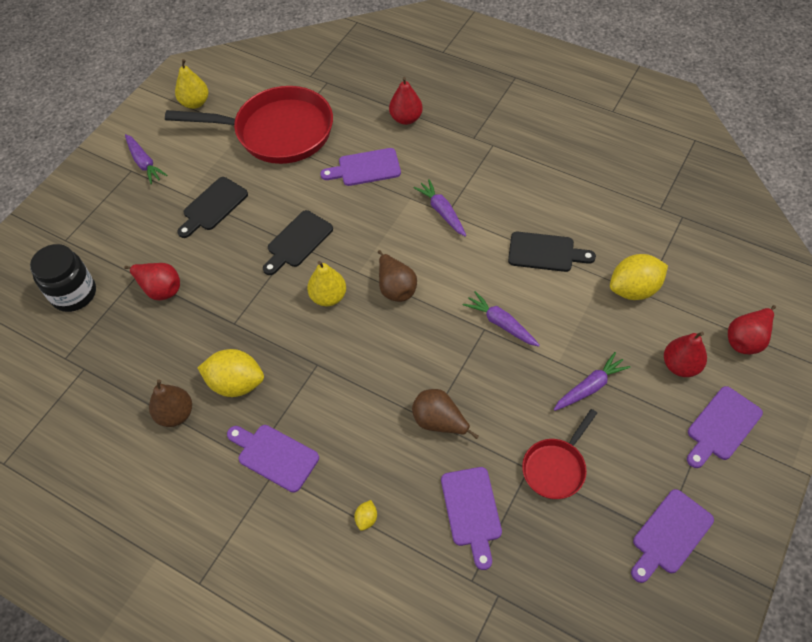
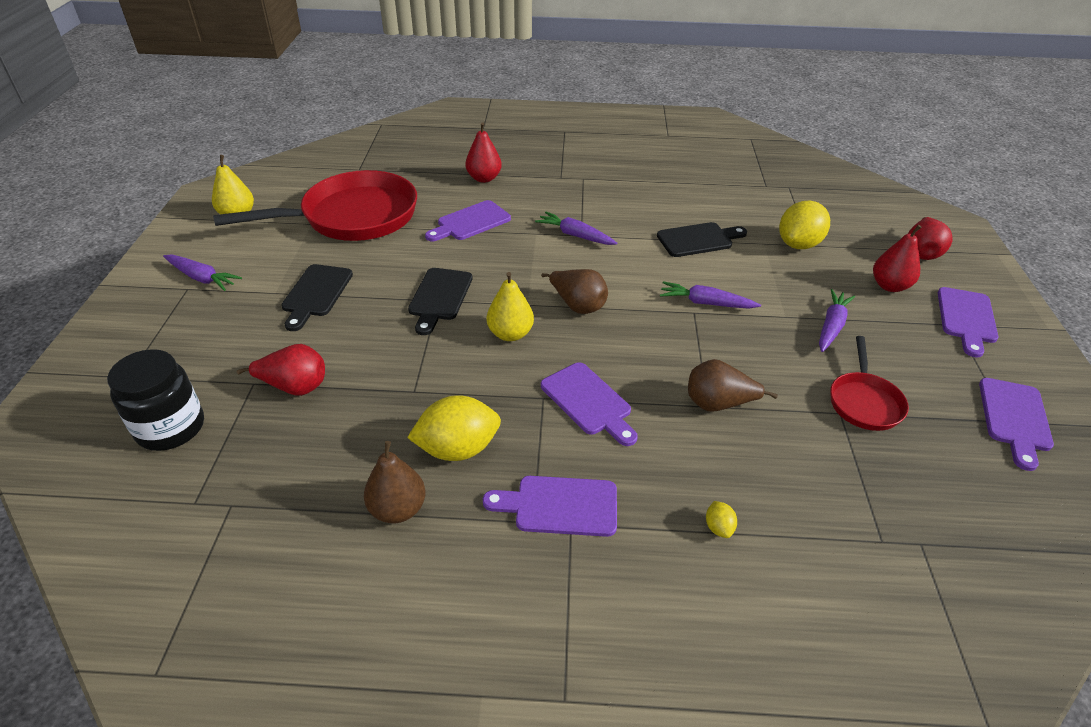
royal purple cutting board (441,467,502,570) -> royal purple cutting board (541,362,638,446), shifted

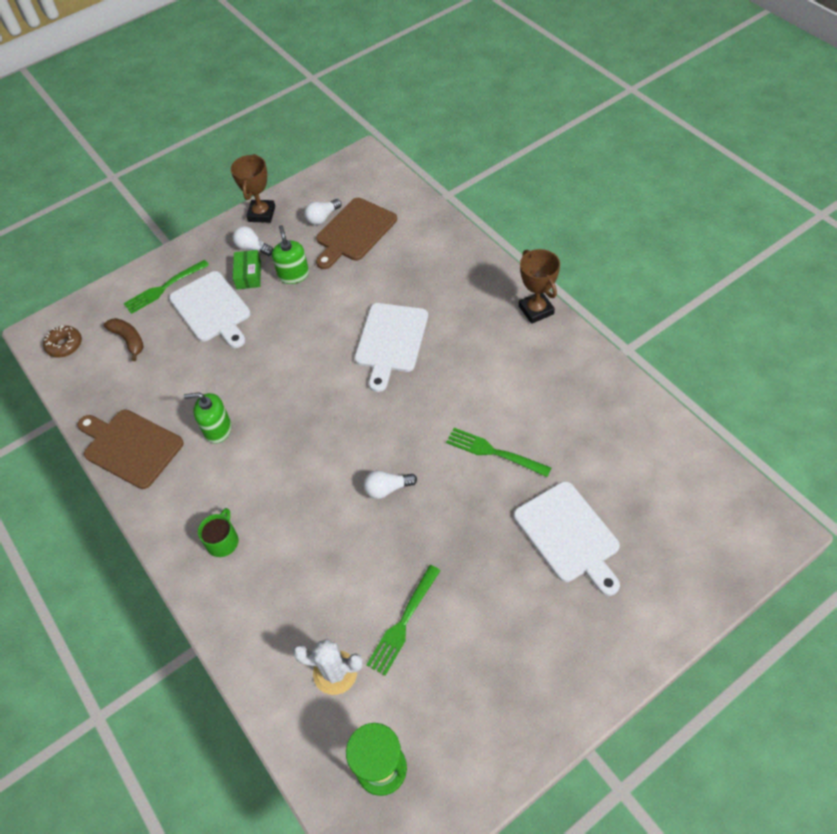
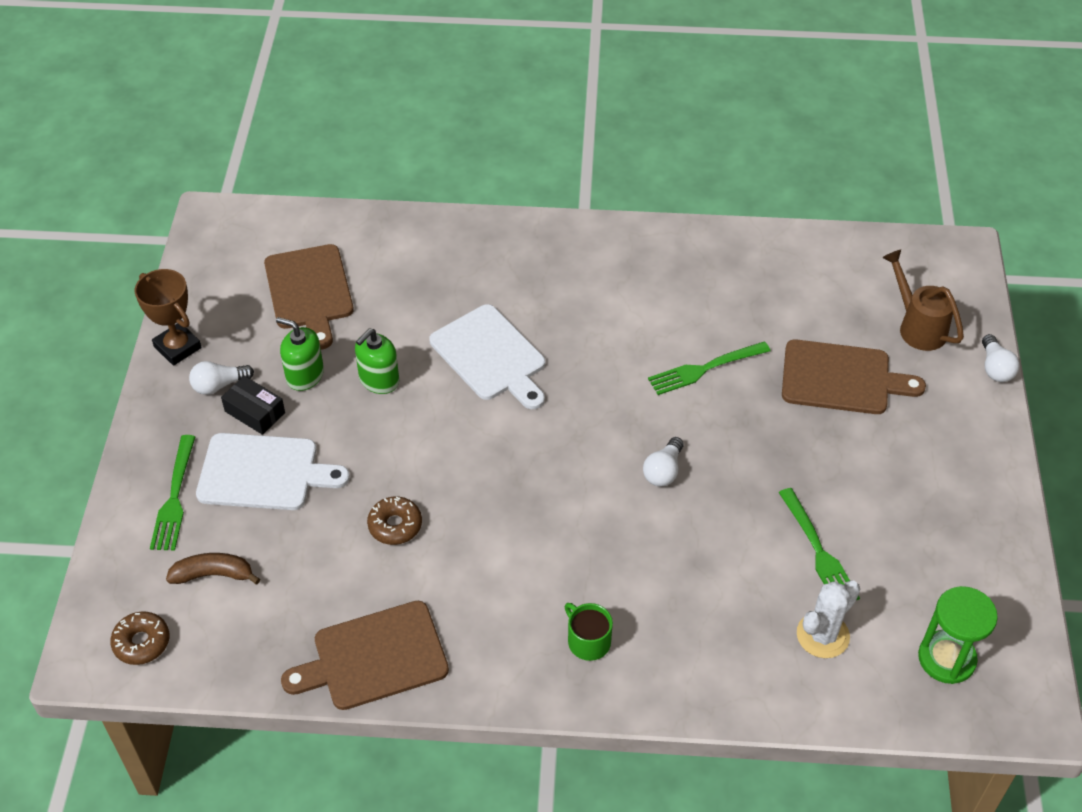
snow-white bulb (304,199,341,225) -> snow-white bulb (982,334,1019,382), shifted
brown trophy (519,249,560,324) -> none
leaf-green parcel (233,250,261,289) -> jet-black parcel (221,376,285,435)
leaf-green soap dispenser (184,392,232,444) -> leaf-green soap dispenser (355,328,399,394), shifted
snow-white cutting board (514,481,620,596) -> brown cutting board (782,339,926,414)
none -> brown sprinkling can (882,250,964,351)
none -> brown donut (367,497,422,545)

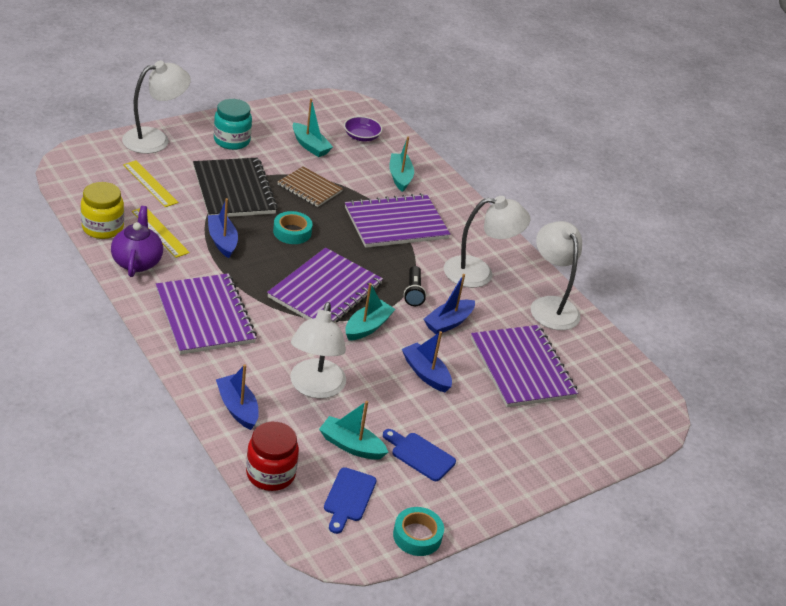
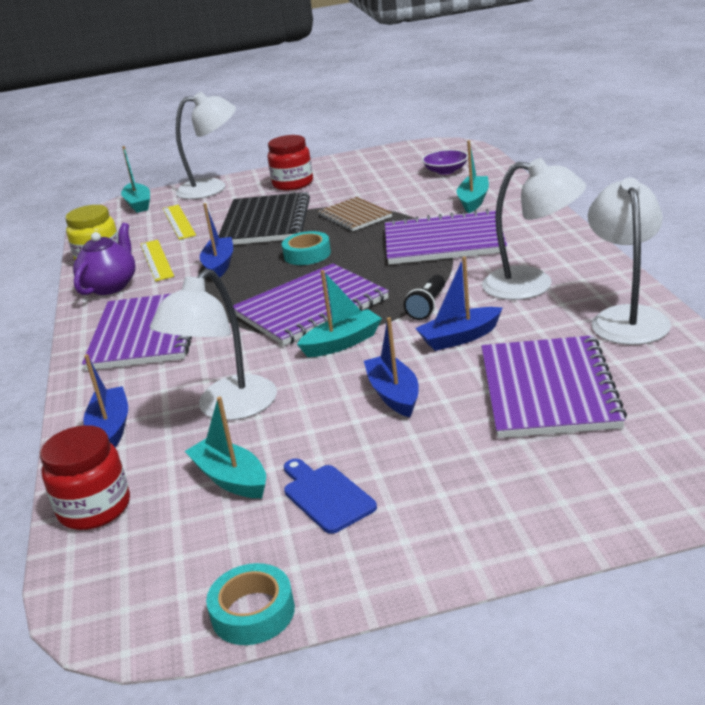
aqua jam jar (214,99,252,150) -> scarlet jam jar (268,135,313,191)
aqua toy boat (293,99,333,157) -> aqua toy boat (121,146,150,213), shifted
royal blue cutting board (324,467,376,534) -> none

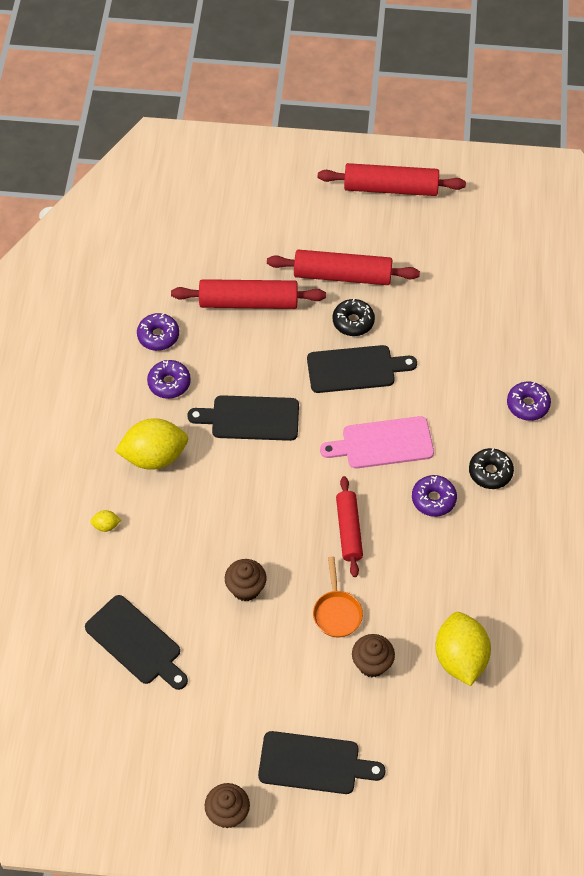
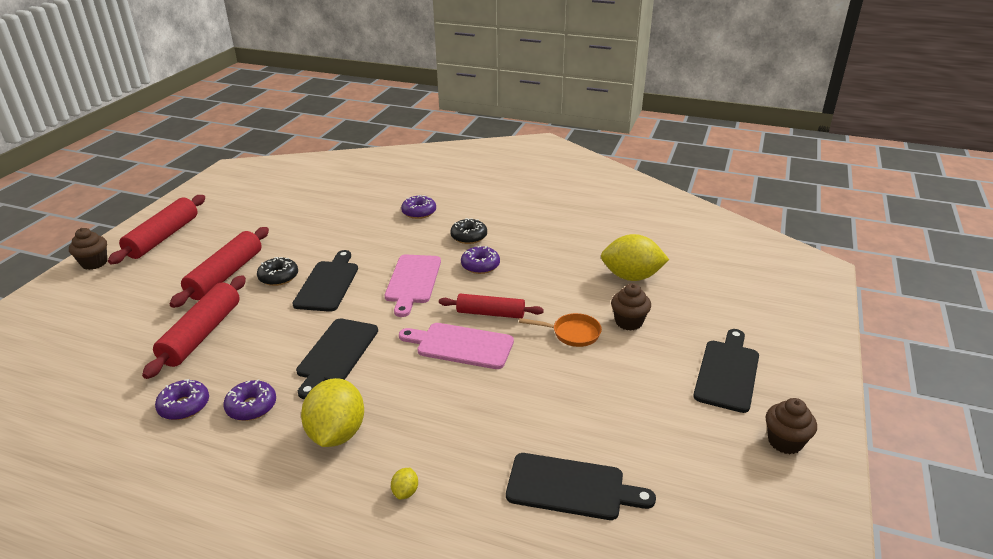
brown cupcake (225,559,267,601) -> brown cupcake (69,228,107,270), shifted
jet-black cutting board (85,595,188,690) -> jet-black cutting board (506,453,656,520), 45 degrees clockwise
none -> rosy cutting board (399,323,514,369)

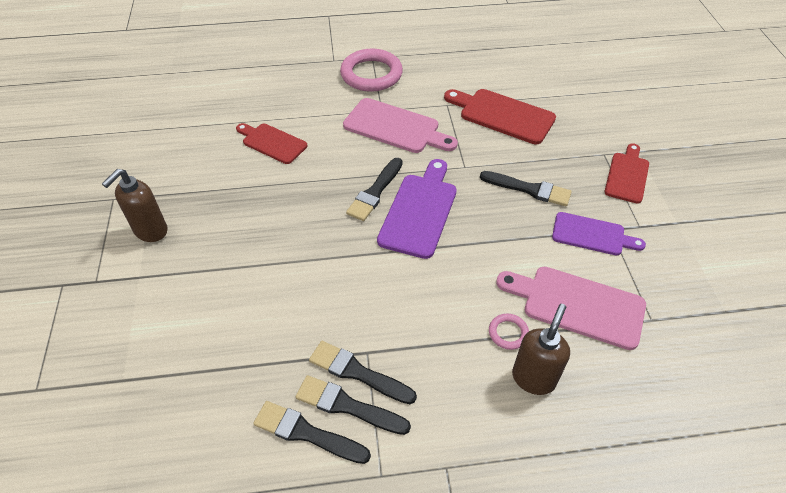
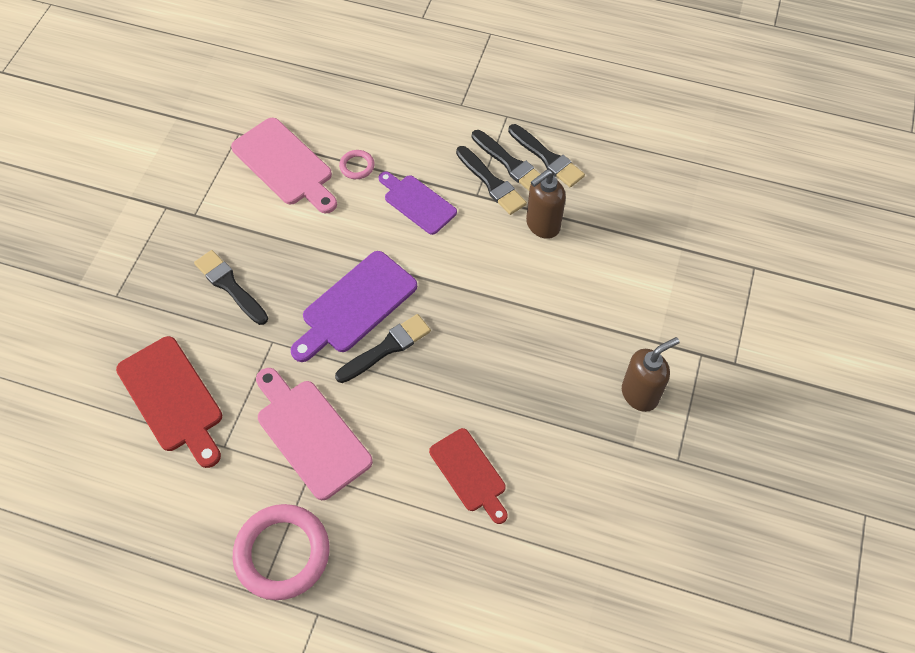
scarlet cutting board (604,143,649,204) -> none
royal purple cutting board (552,212,646,255) -> royal purple cutting board (379,172,457,235), shifted
brown soap dispenser (512,304,570,395) -> brown soap dispenser (526,170,566,239), shifted

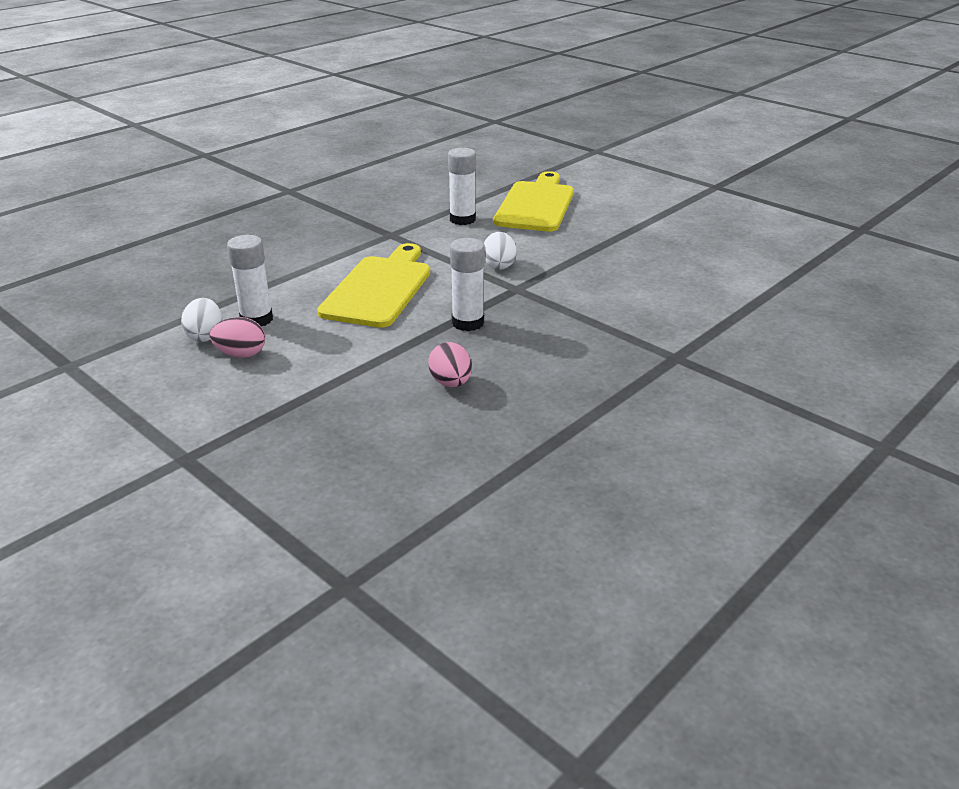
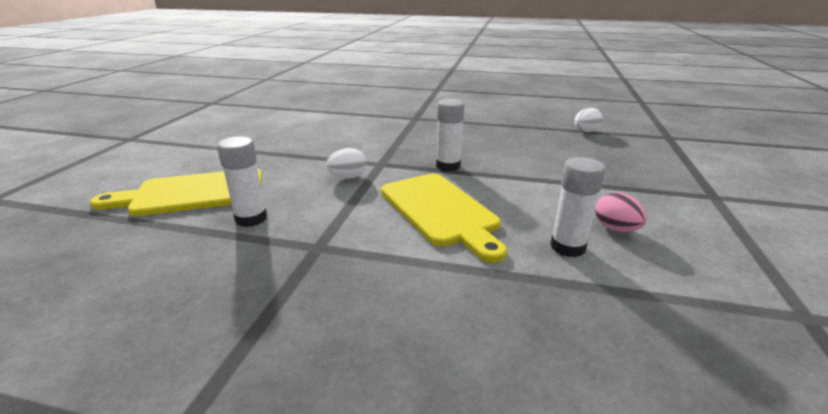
golden cutting board (317,243,430,328) -> golden cutting board (381,173,507,263), 105 degrees counterclockwise
snow-white egg (181,298,222,342) -> snow-white egg (574,108,603,132), shifted
rosy egg (428,342,472,387) -> none

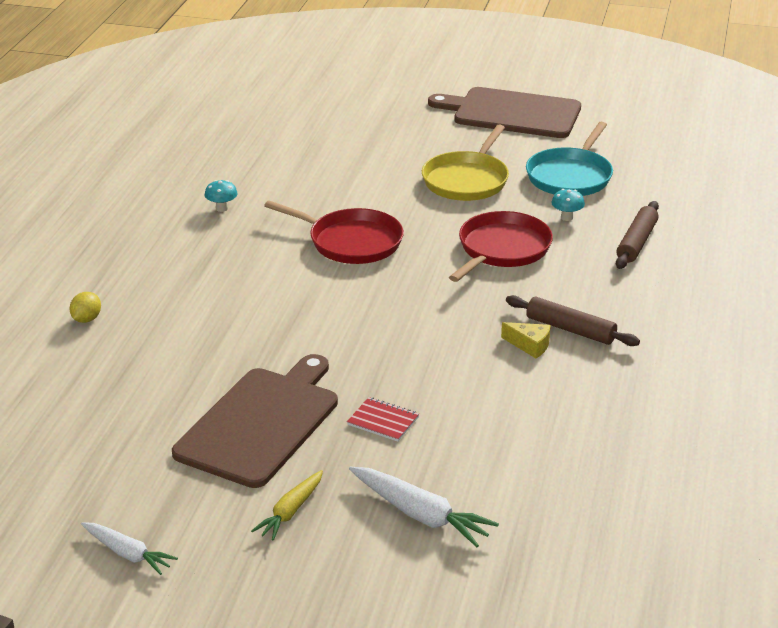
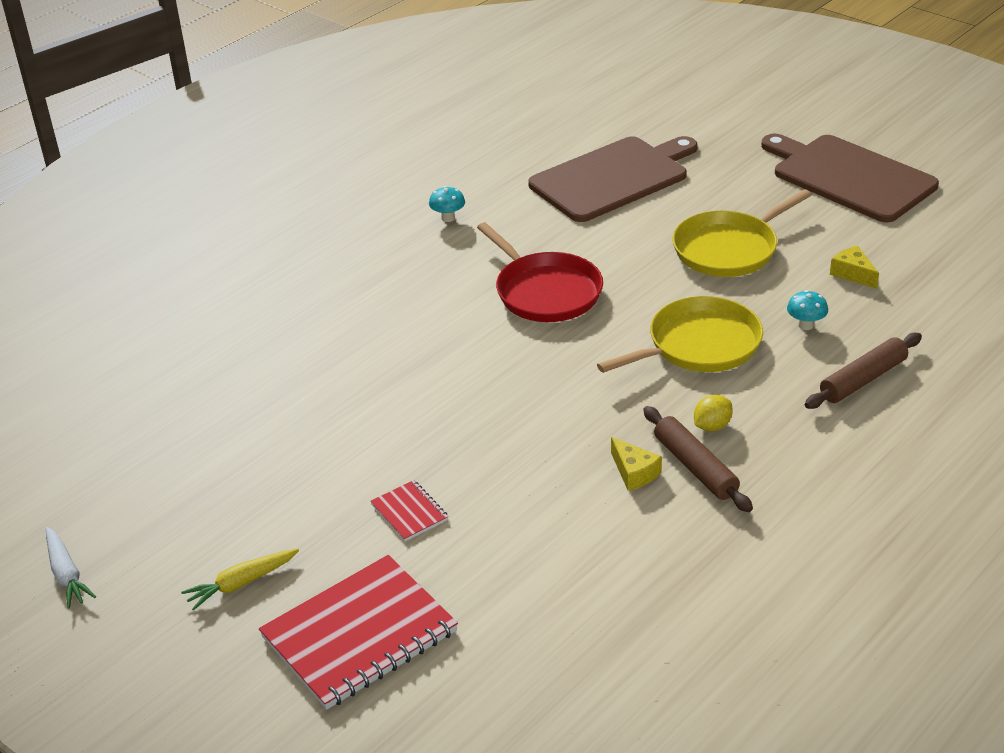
aqua pan (526,122,613,196) -> golden cheese wedge (830,246,879,289)
scarlet pan (449,211,553,282) -> golden pan (597,296,763,373)
golden citrus fruit (69,292,101,323) -> golden citrus fruit (694,395,733,431), shifted
brown cutting board (172,354,338,488) -> brown cutting board (528,136,698,222), shifted
snow-white carrot (349,467,499,547) -> scarlet notebook (259,555,458,710)

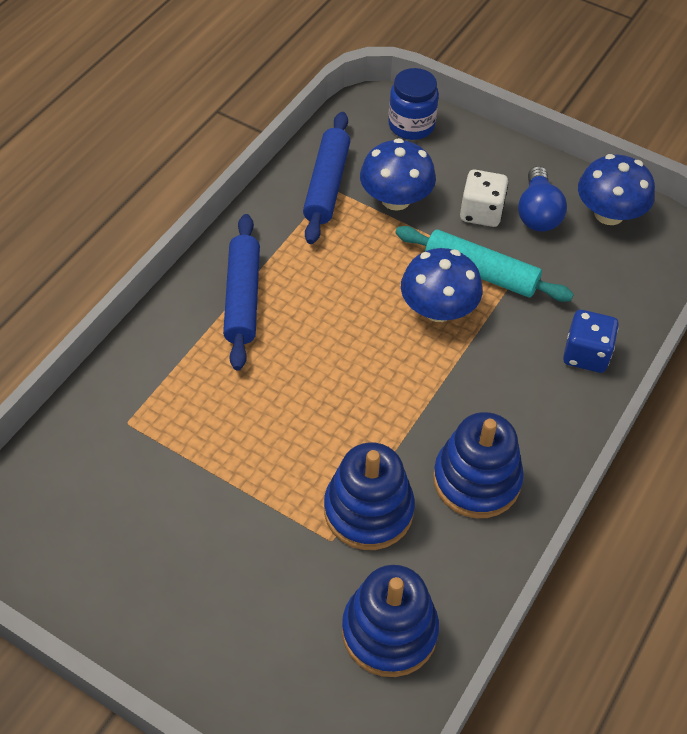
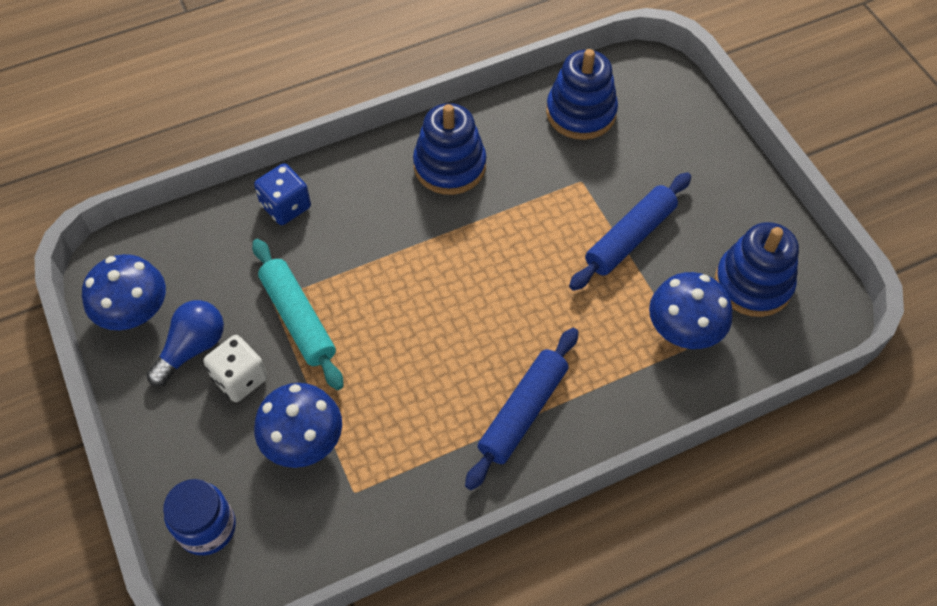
royal blue dough roller (303,112,350,244) -> royal blue dough roller (569,172,691,291), shifted
royal blue fungus (401,248,483,322) -> royal blue fungus (649,272,732,349), shifted
royal blue ring stacker (324,442,415,550) -> royal blue ring stacker (715,222,799,317), shifted

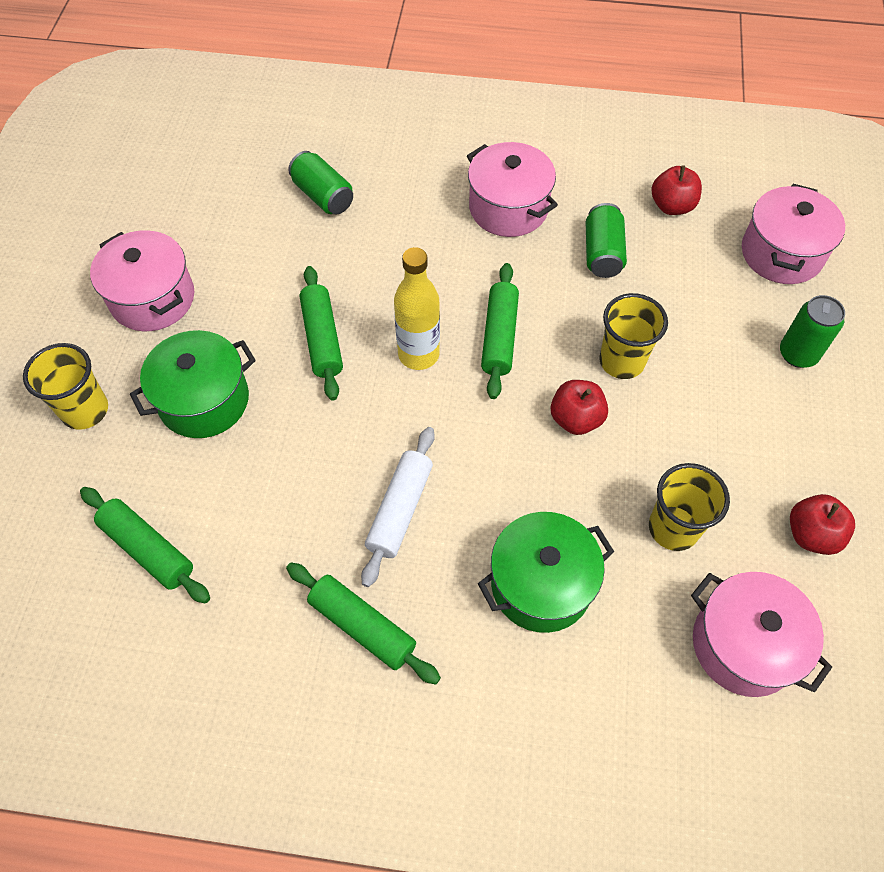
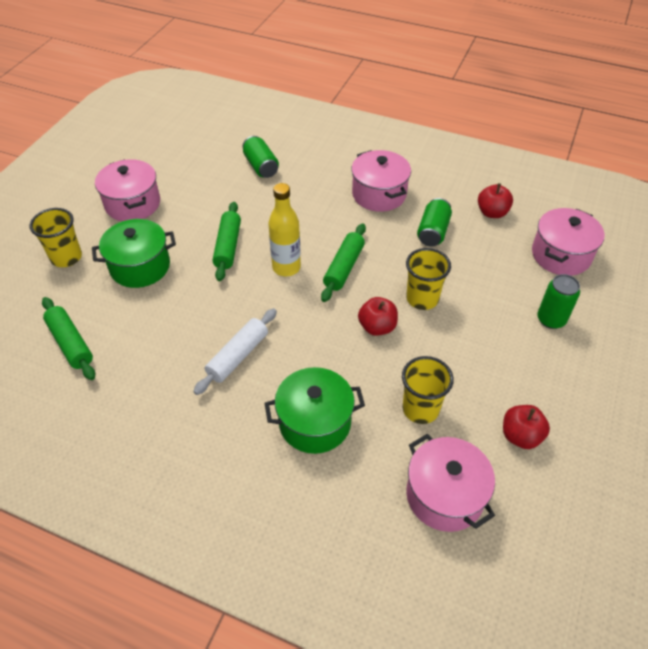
leaf-green dough roller (286,562,441,685) -> none

